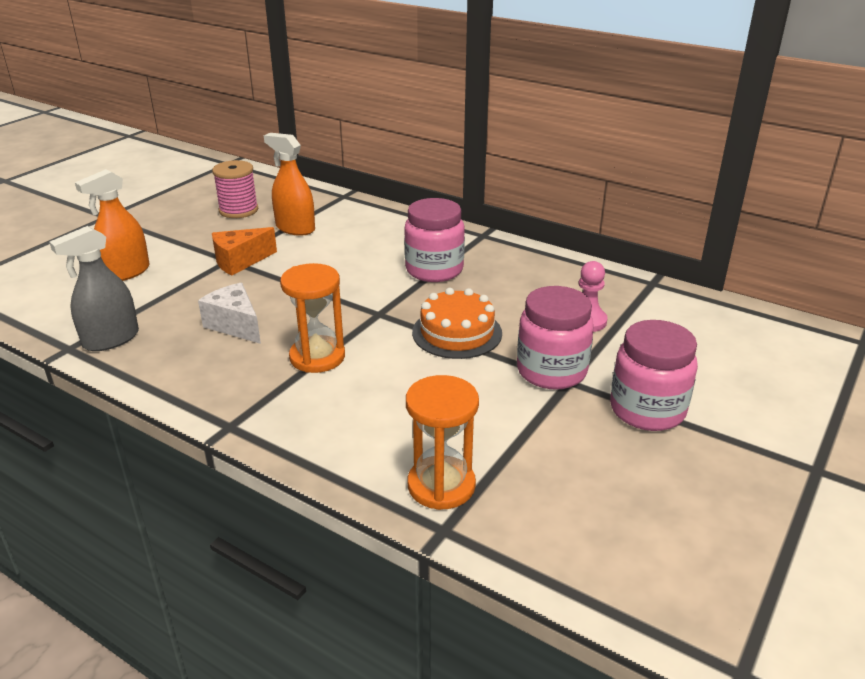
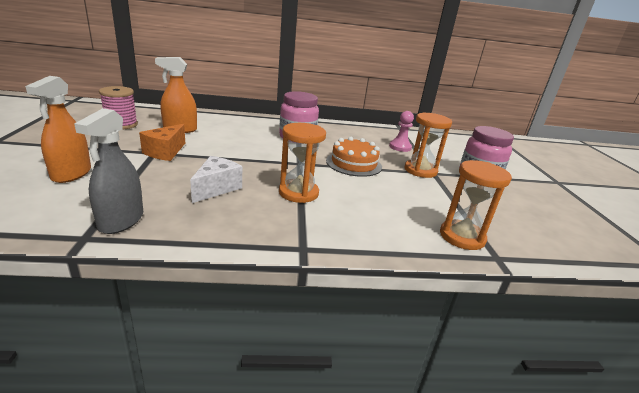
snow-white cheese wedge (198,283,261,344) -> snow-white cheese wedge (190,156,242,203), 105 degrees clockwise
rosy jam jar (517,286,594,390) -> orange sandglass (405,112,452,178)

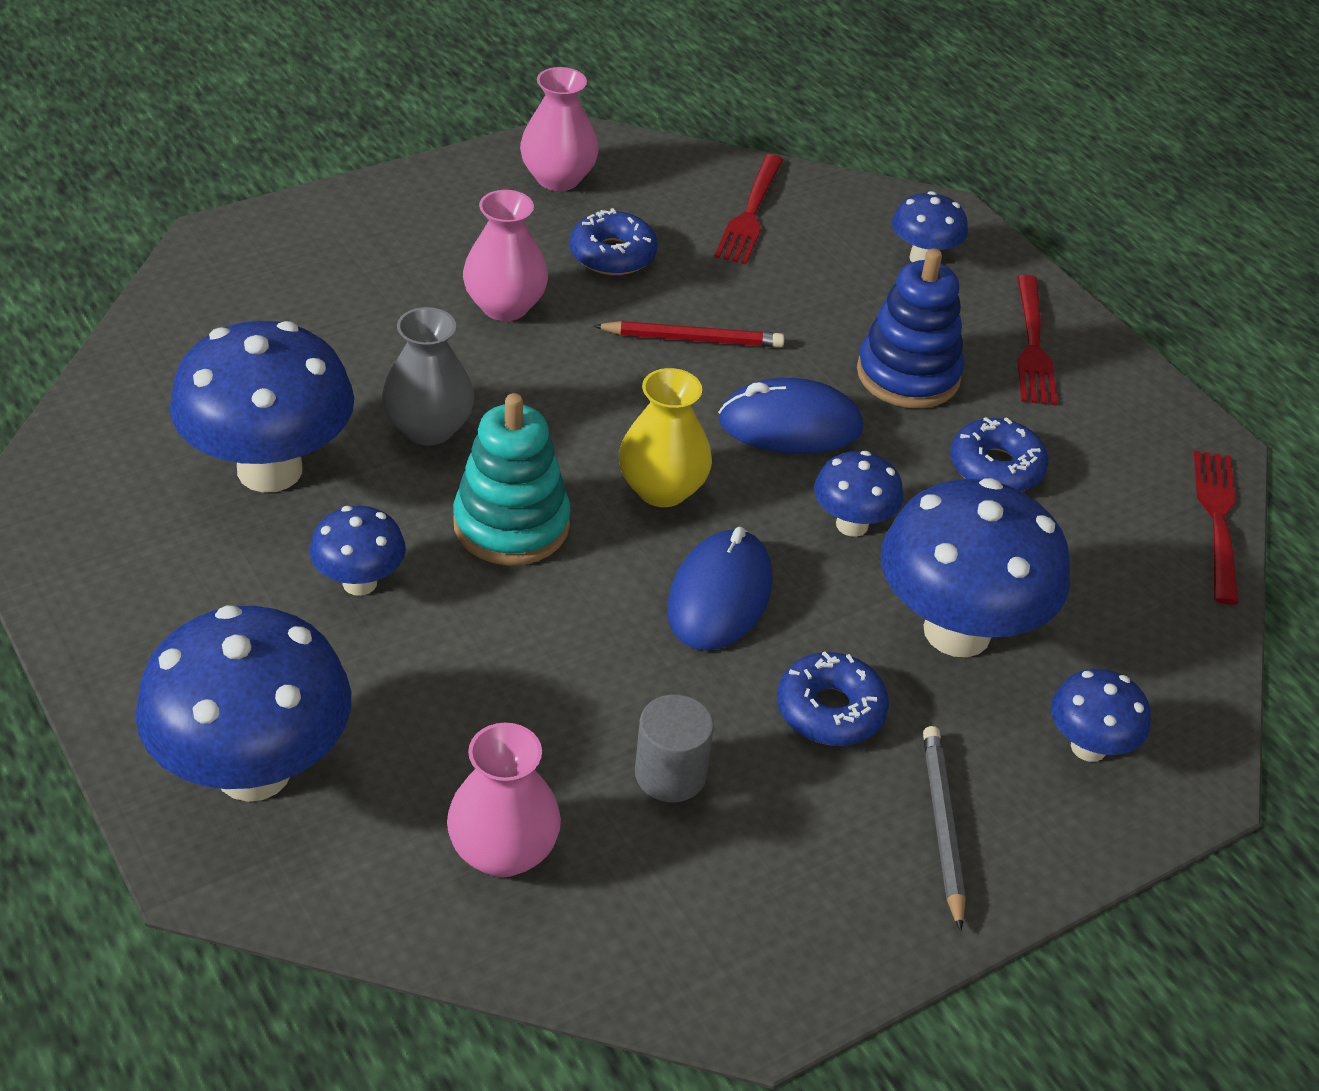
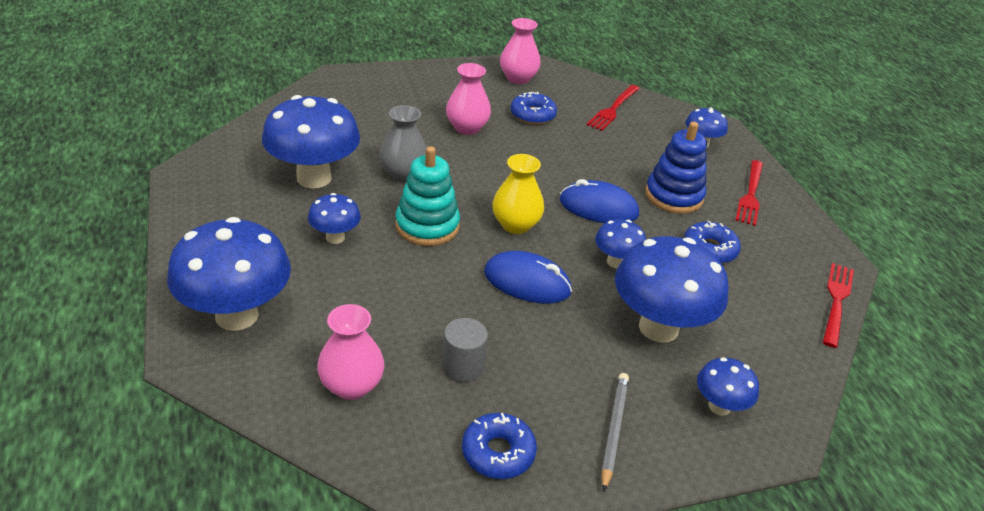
scarlet pencil (593,321,785,347) -> none
royal blue mouse (667,527,773,651) -> royal blue mouse (484,251,572,304), 75 degrees clockwise
royal blue donut (777,651,889,746) -> royal blue donut (462,413,537,479), shifted

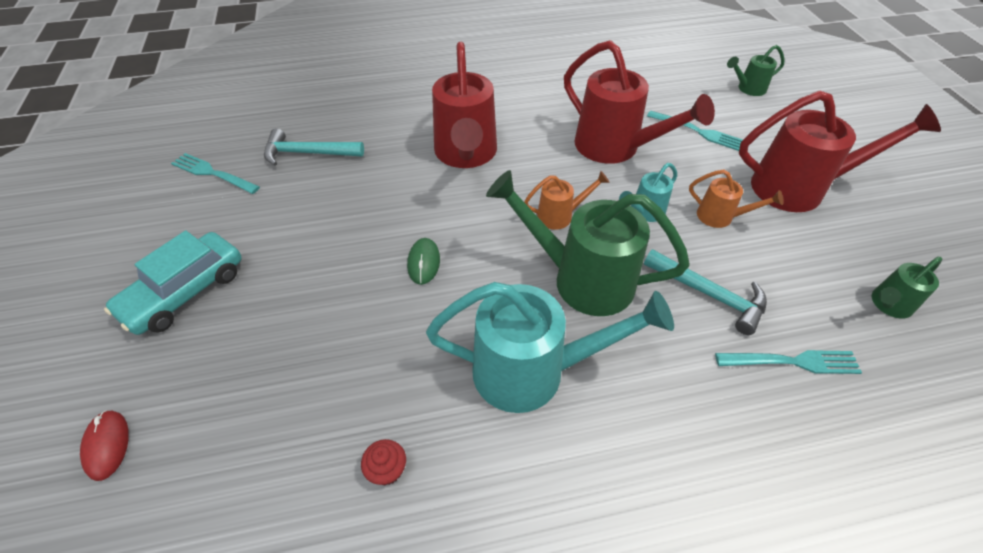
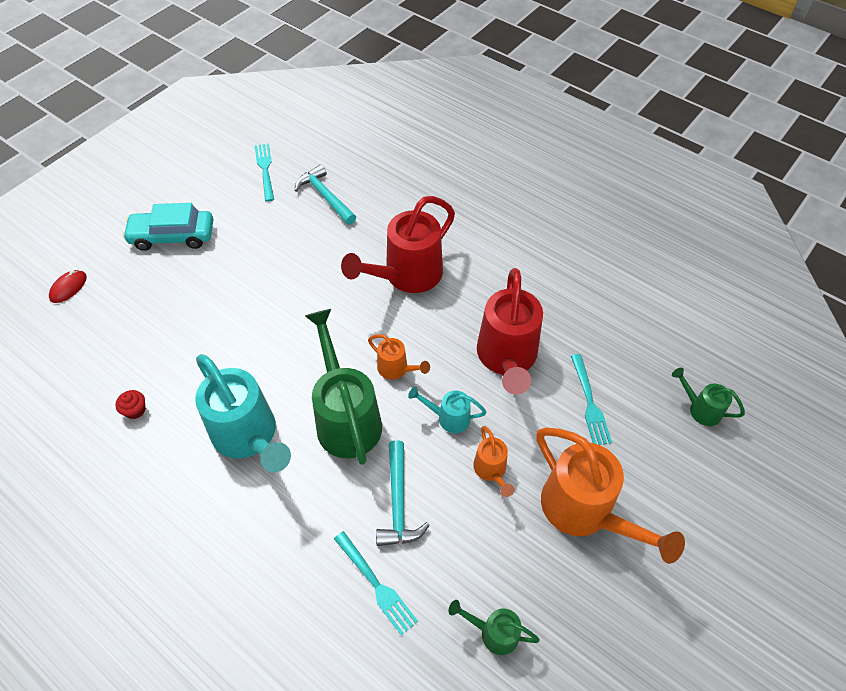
scarlet sprinkling can (739,91,941,212) -> orange sprinkling can (536,427,685,564)
leaf-green mouse (407,238,440,285) -> none

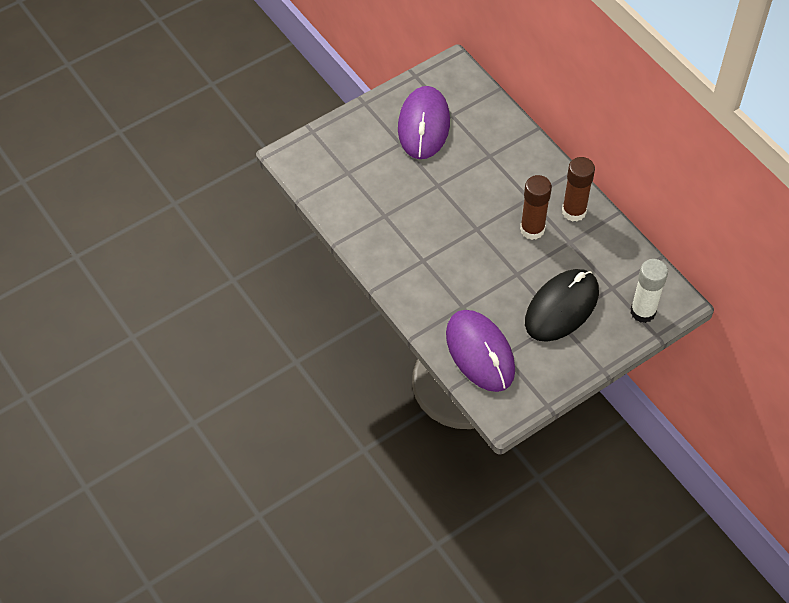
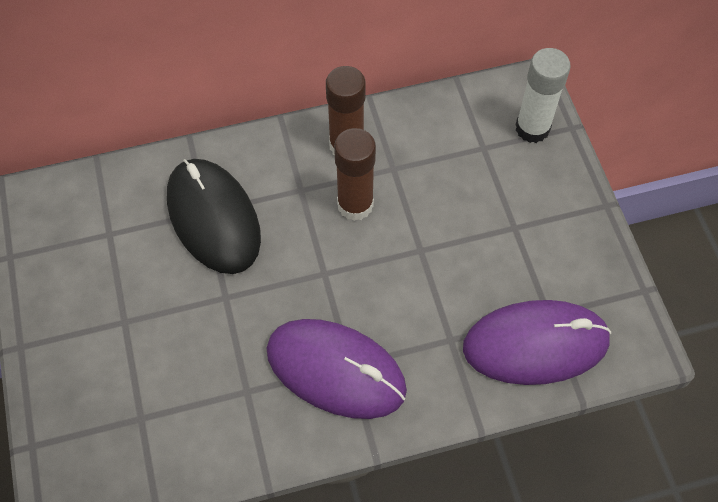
royal purple mouse (398,86,450,159) -> royal purple mouse (266,319,407,419), shifted
jet-black mouse (525,269,599,342) -> jet-black mouse (167,159,261,274), shifted

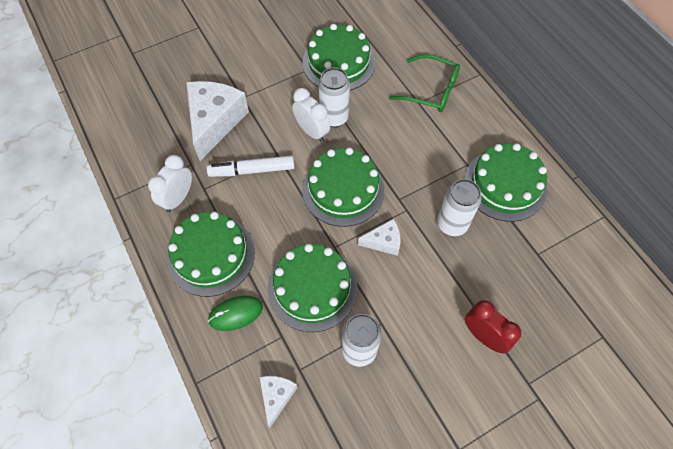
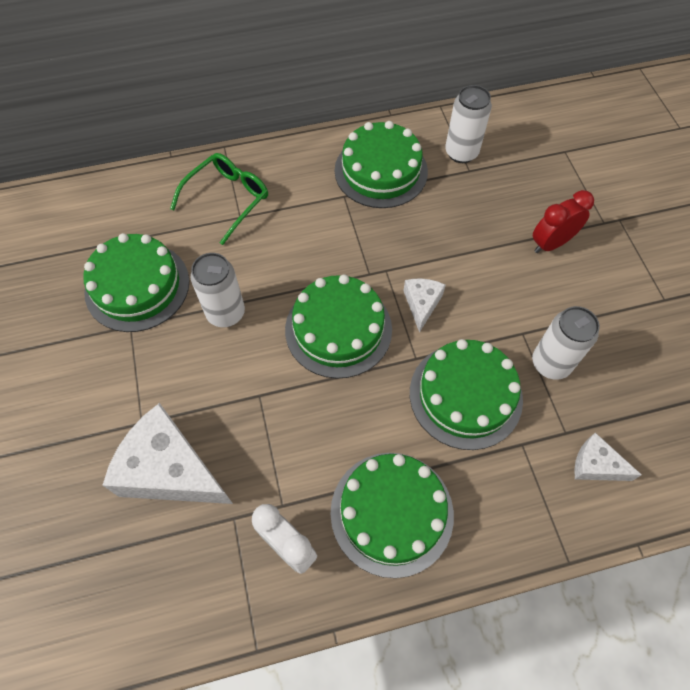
snow-white bedside clock (292,88,330,142) -> none
snow-white marker pen (207,155,295,177) -> none
snow-white tin (437,179,481,236) -> snow-white tin (445,85,492,163), shifted
leaf-green mouse (208,296,263,331) -> none

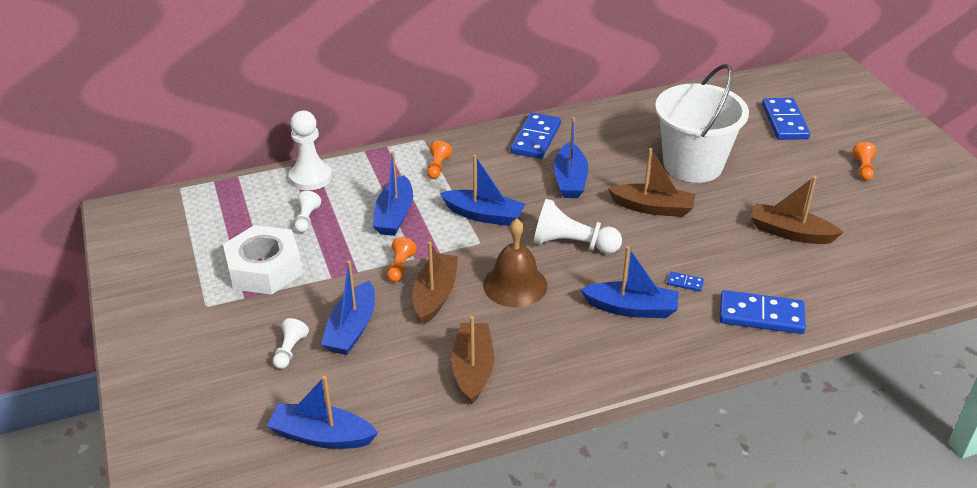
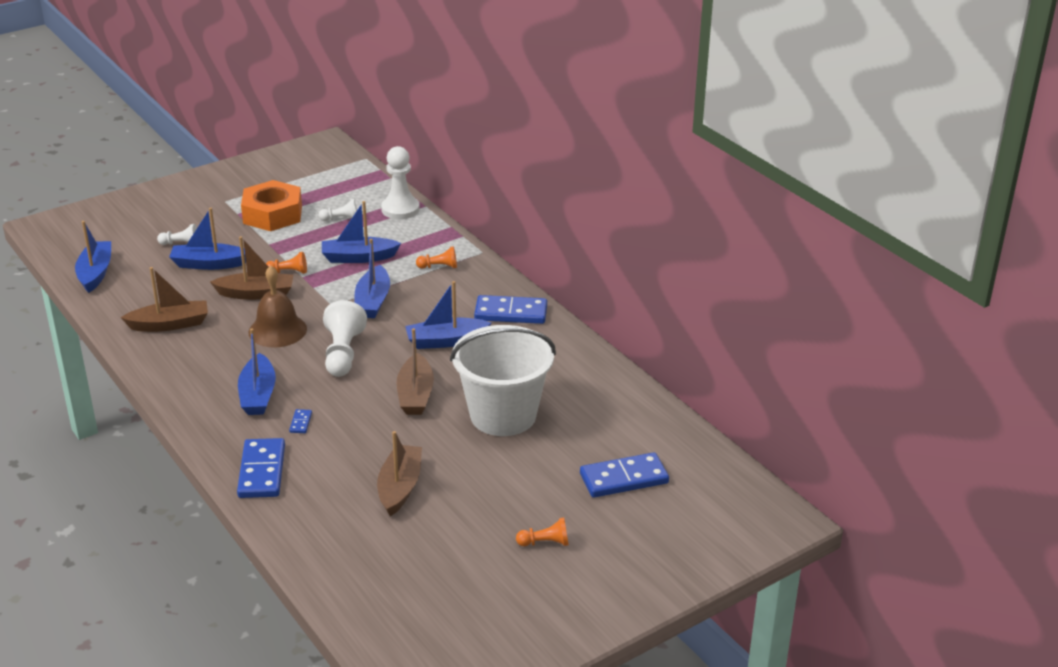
snow-white hexagon nut (223,225,303,295) -> orange hexagon nut (241,180,302,231)

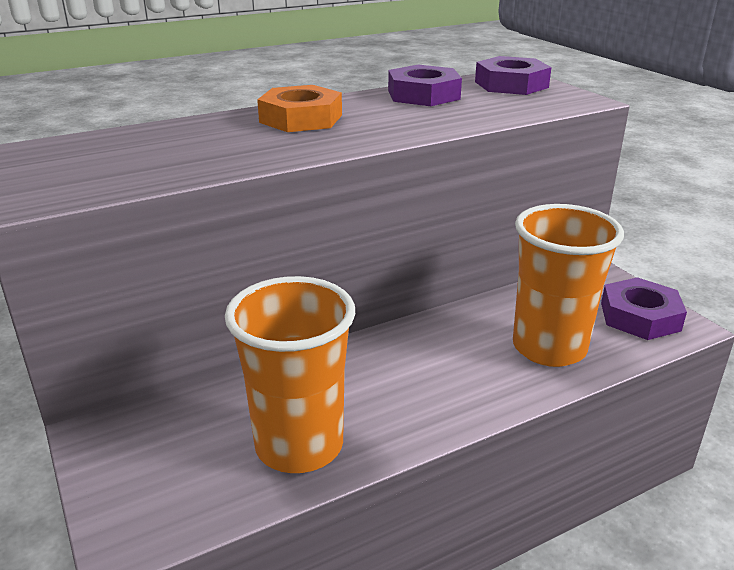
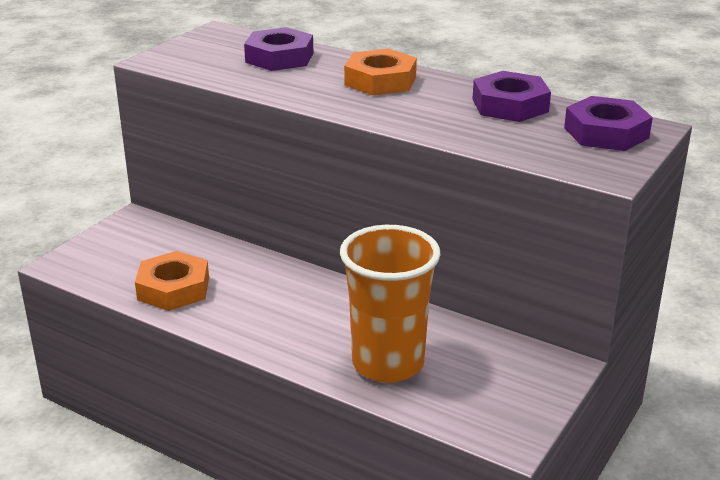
orange beaker (225,276,355,473) -> orange hexagon nut (135,251,209,311)
royal purple hexagon nut (601,277,687,340) -> royal purple hexagon nut (244,27,313,71), shifted

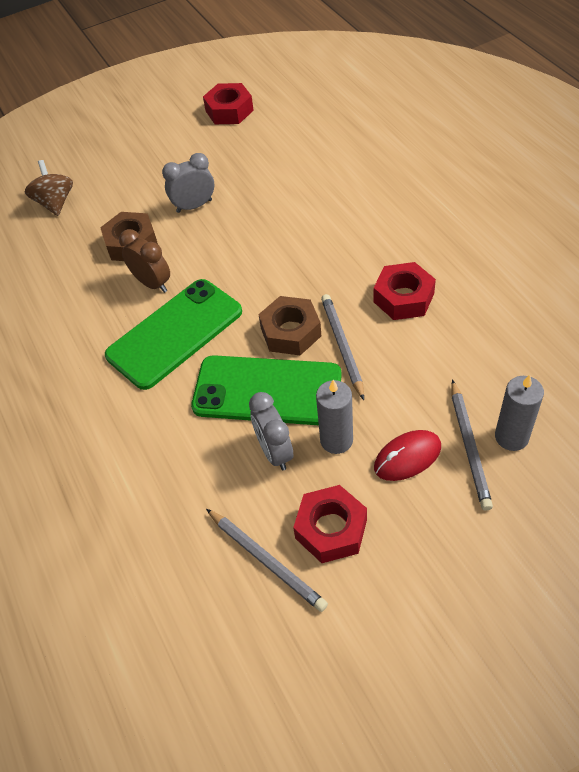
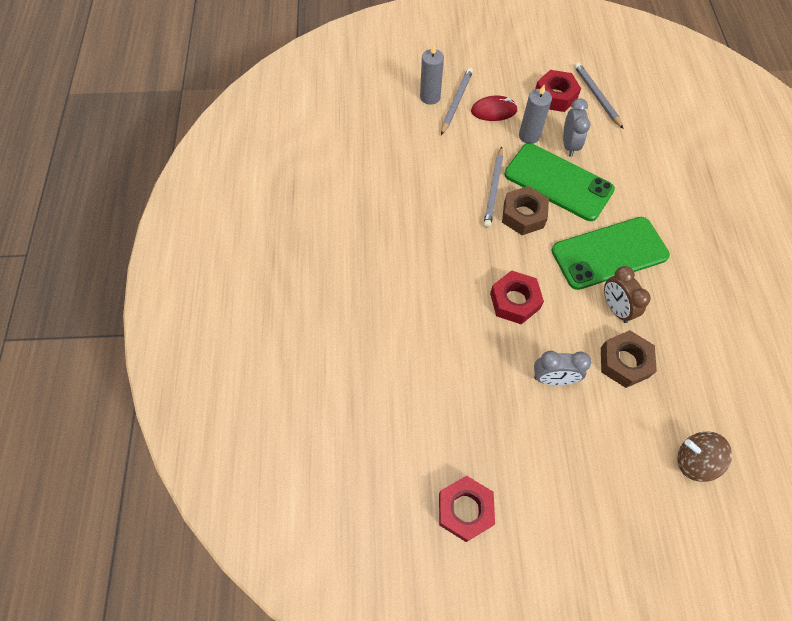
brown toy top (25,160,73,216) -> brown toy top (678,432,732,482), 105 degrees clockwise
scarlet hexagon nut (373,262,436,320) -> scarlet hexagon nut (490,270,544,324), shifted

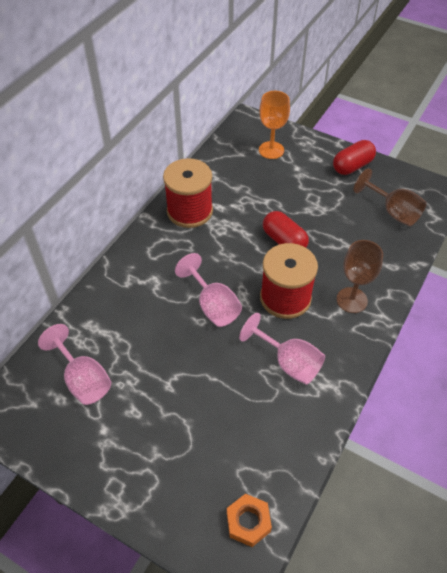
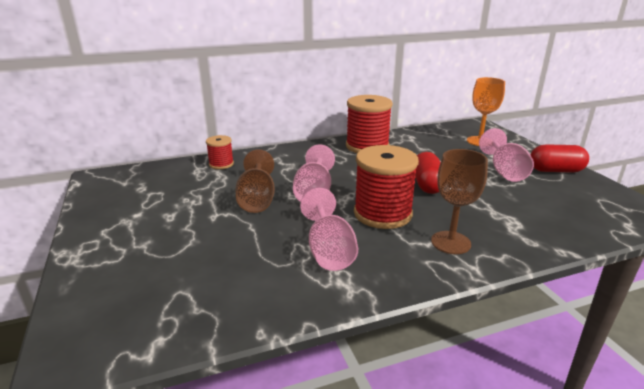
brown wine glass (354,168,427,226) -> brown wine glass (235,149,275,213), shifted
rosy wine glass (38,324,111,405) -> rosy wine glass (479,128,534,182), shifted
orange hexagon nut (227,494,272,547) -> none
none -> scarlet reel of thread (206,135,234,169)

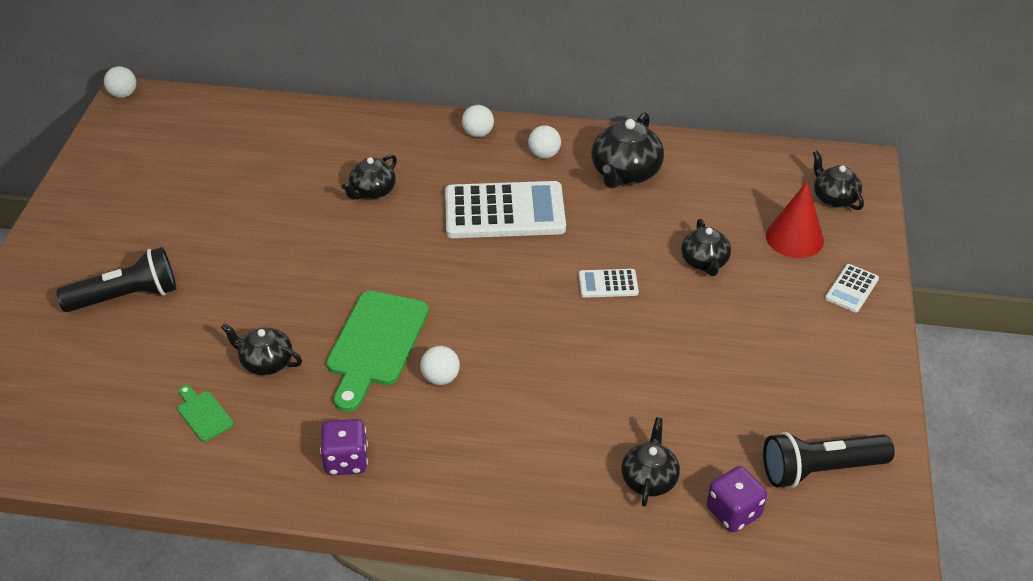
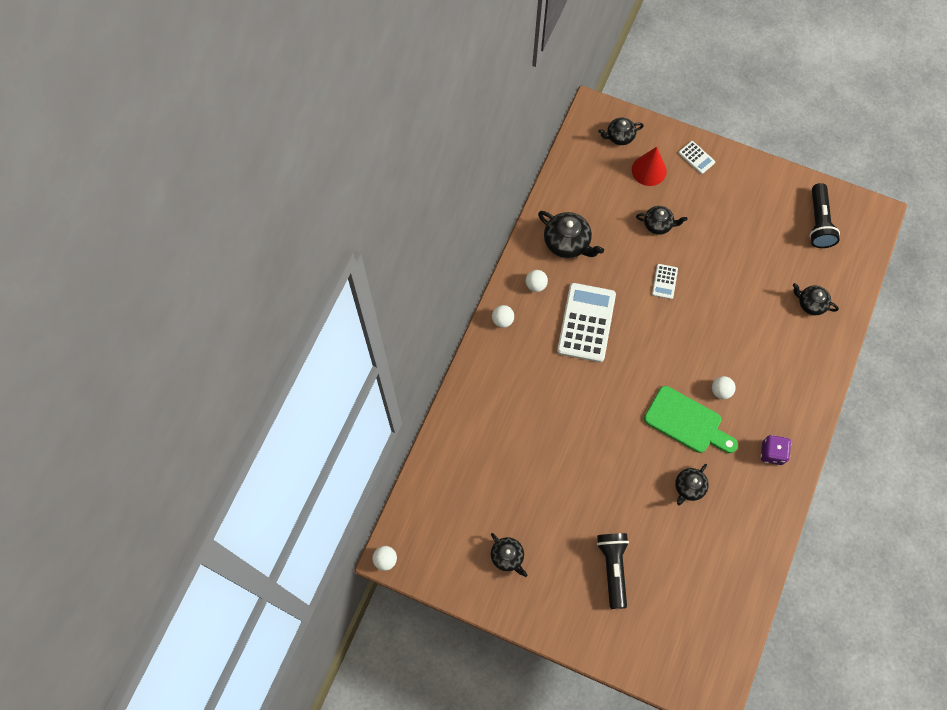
jet-black teapot (342,154,397,200) -> jet-black teapot (491,533,527,577), shifted
leaf-green cutting board (178,385,234,442) -> none
royal purple game die (707,466,767,532) -> none

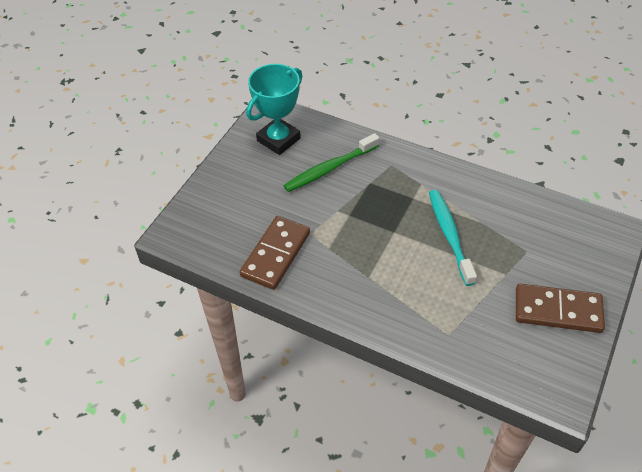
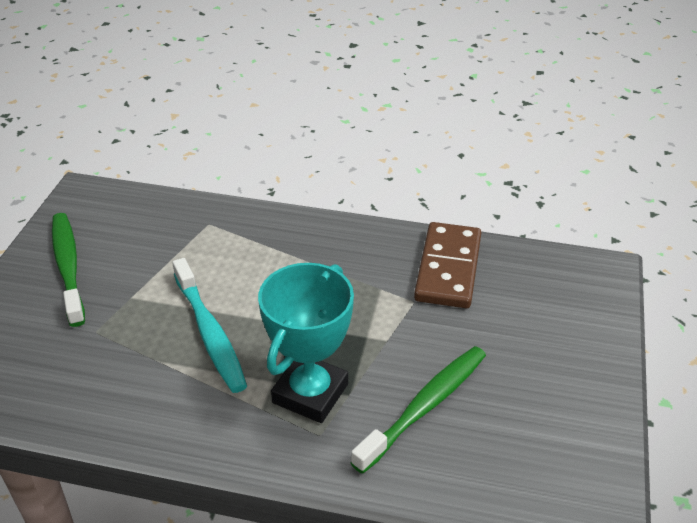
aqua trophy (246,64,302,155) -> aqua trophy (258,263,354,423), shifted
brown domino (516,284,605,333) -> leaf-green tooth brush (52,213,85,327)

